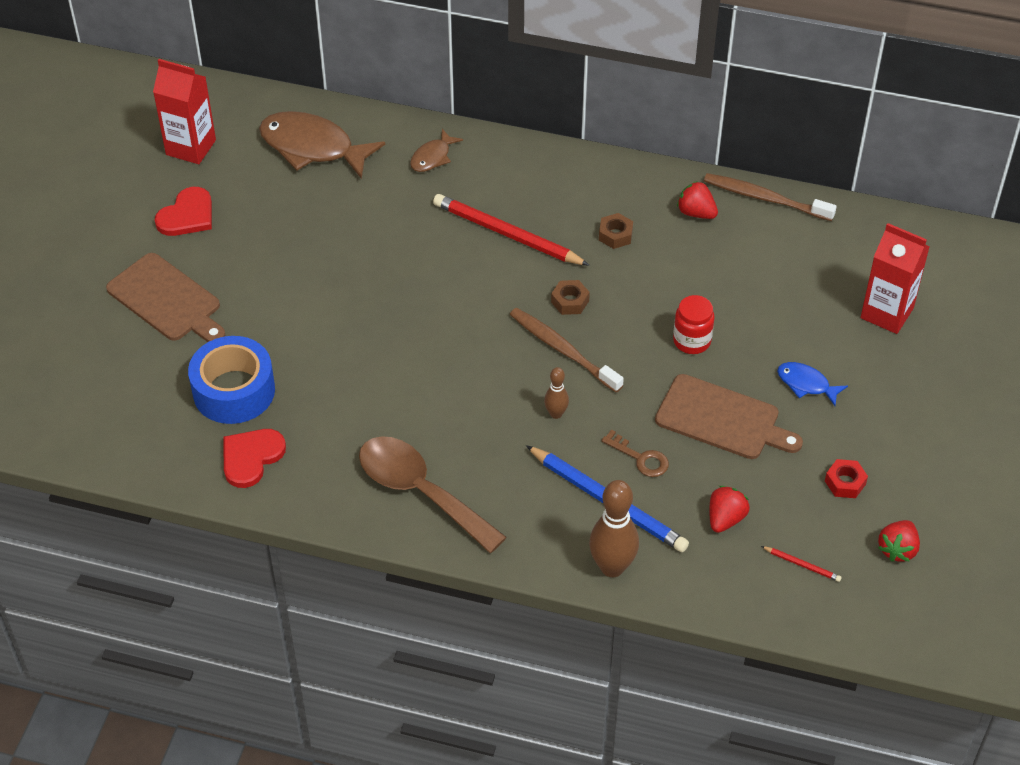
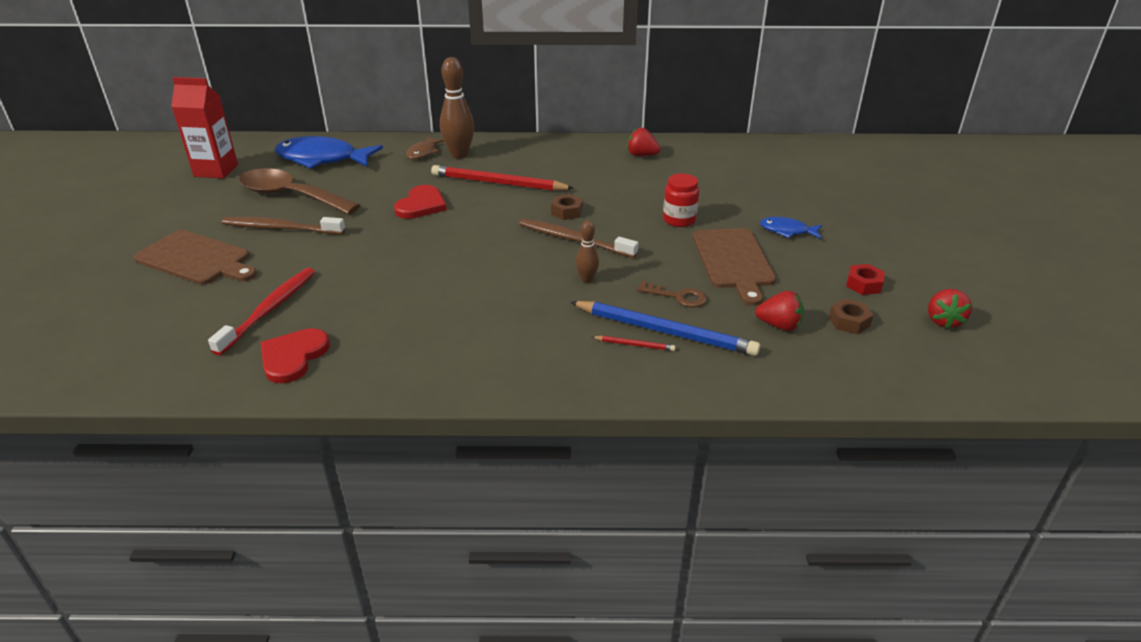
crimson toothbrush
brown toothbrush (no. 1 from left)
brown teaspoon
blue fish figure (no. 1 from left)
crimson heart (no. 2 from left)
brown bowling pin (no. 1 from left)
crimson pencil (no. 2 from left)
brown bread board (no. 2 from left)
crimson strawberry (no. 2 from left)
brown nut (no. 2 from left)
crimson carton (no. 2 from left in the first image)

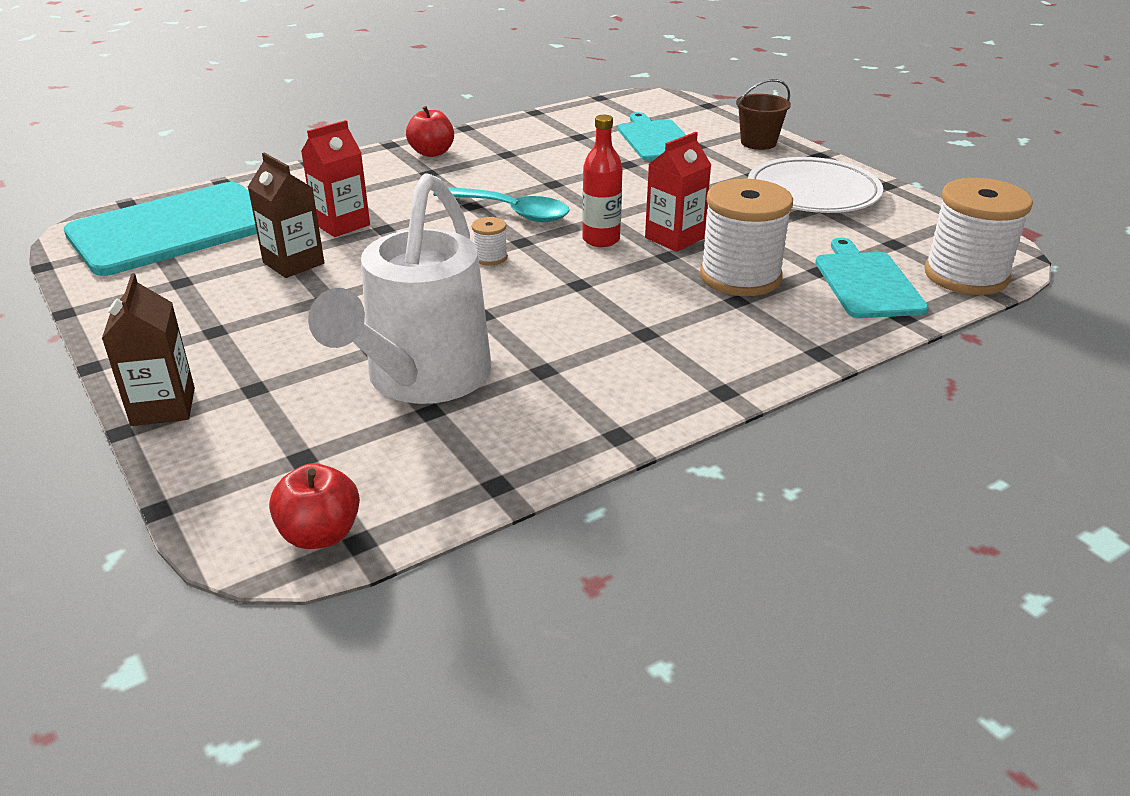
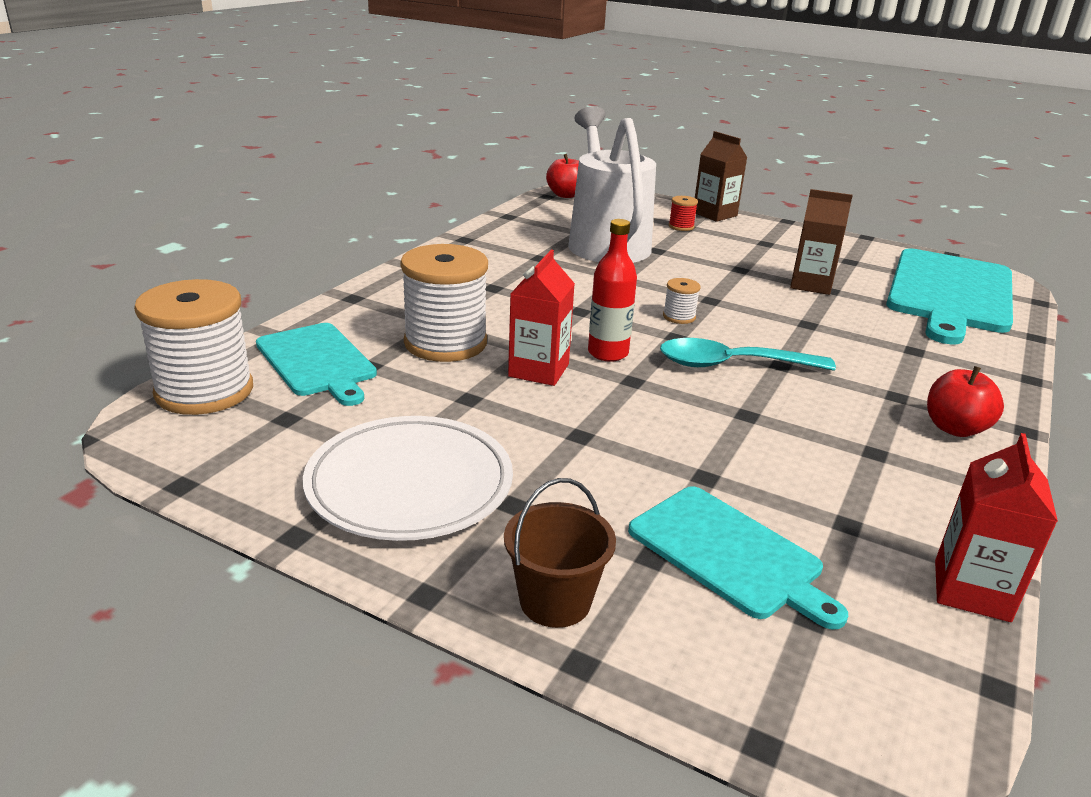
crimson bobbin
crimson carton (no. 2 from left)

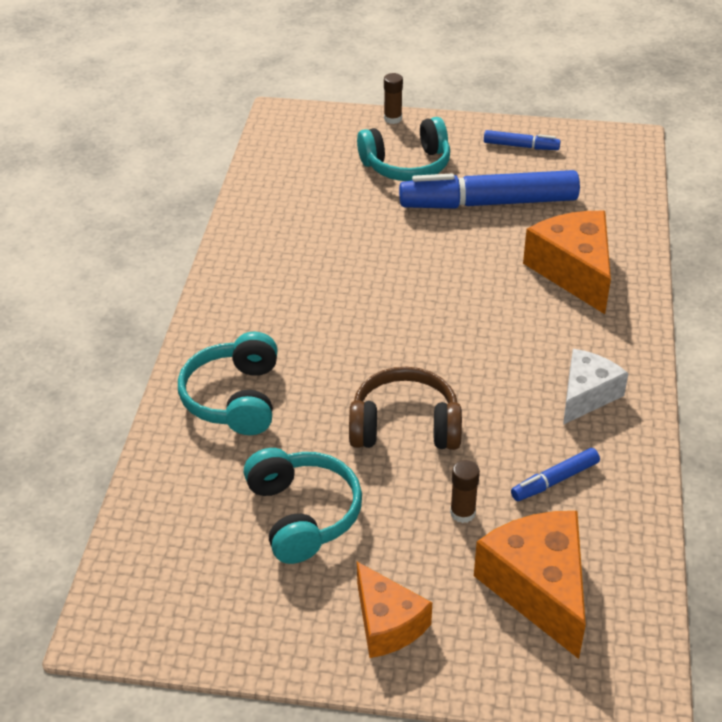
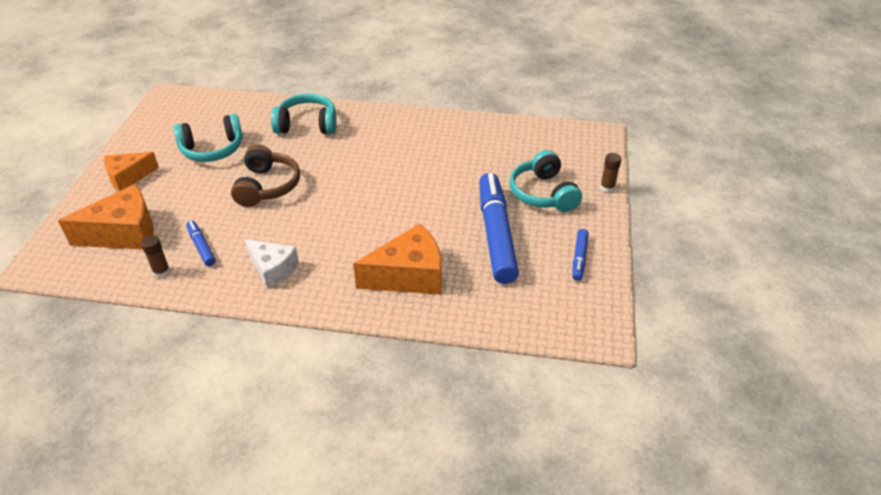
brown glue stick (no. 1 from left)

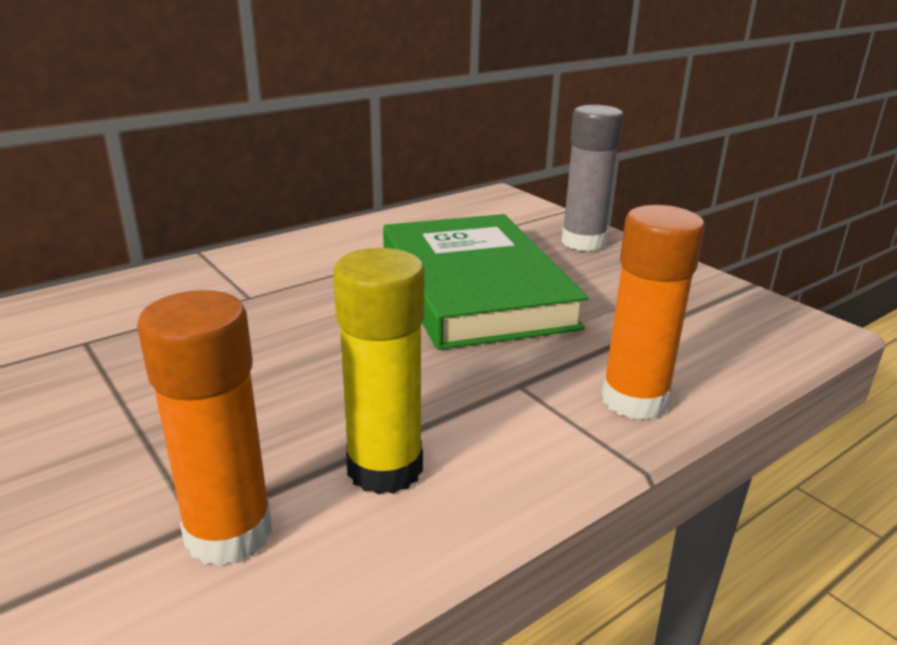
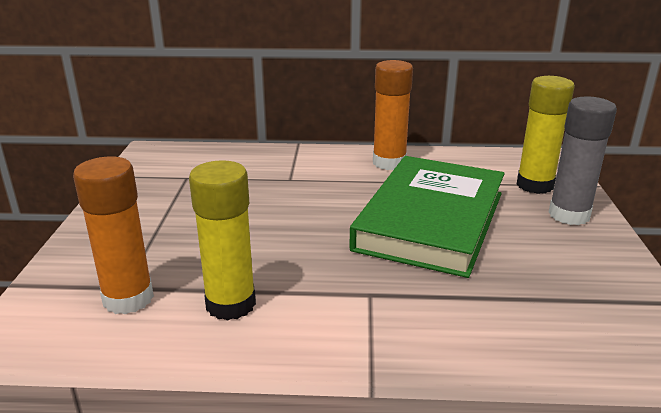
orange glue stick (no. 2 from left)
golden glue stick (no. 2 from left)

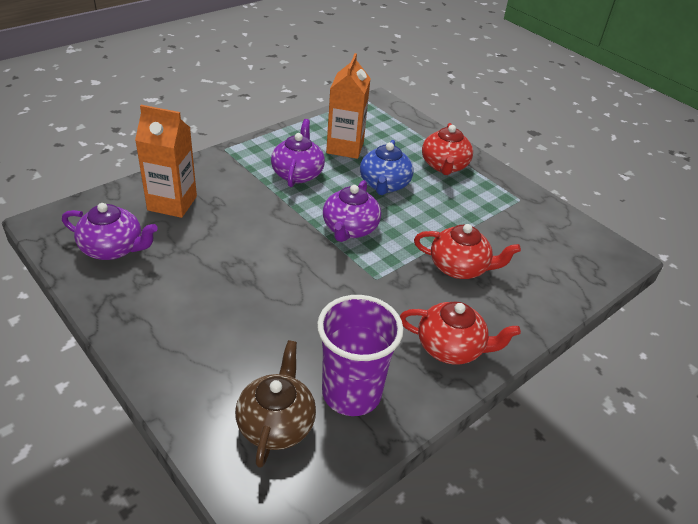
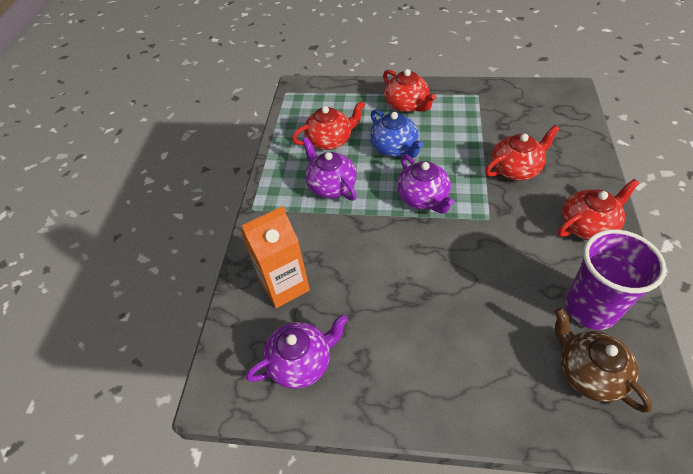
crimson tea pot (no. 1 from left)

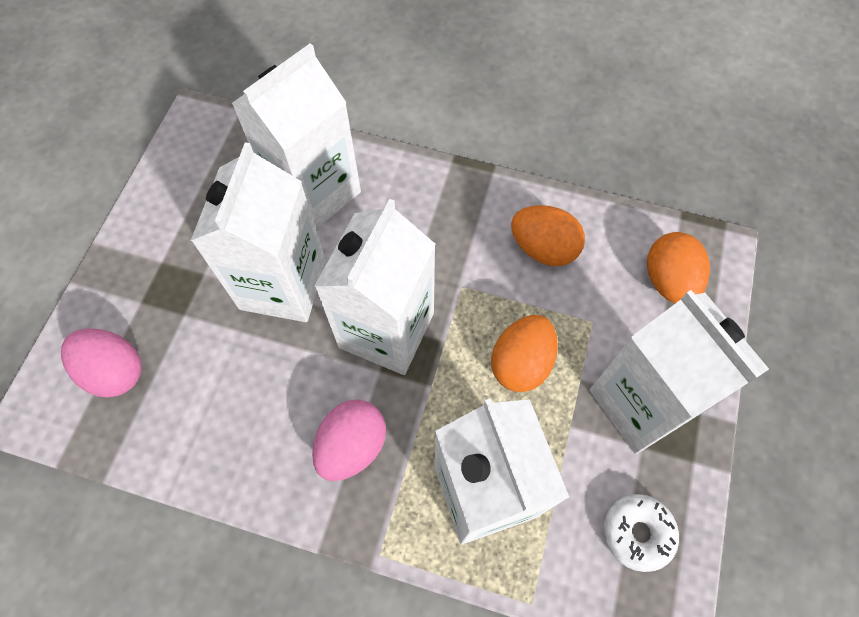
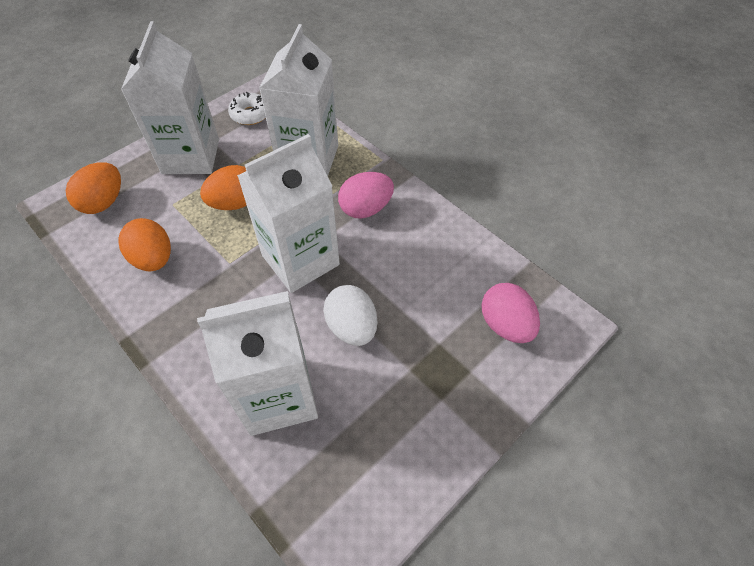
snow-white egg shape

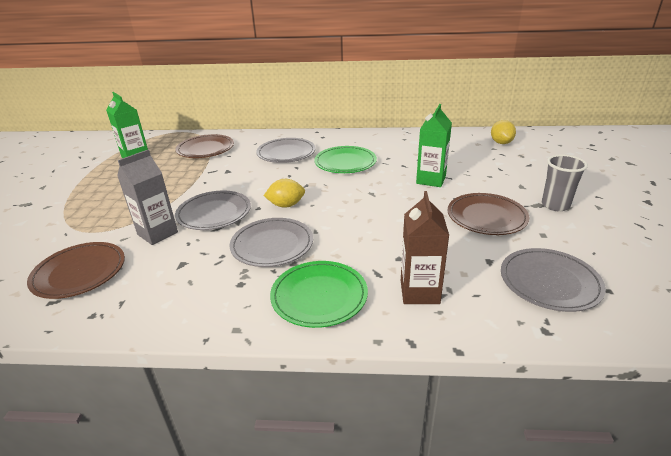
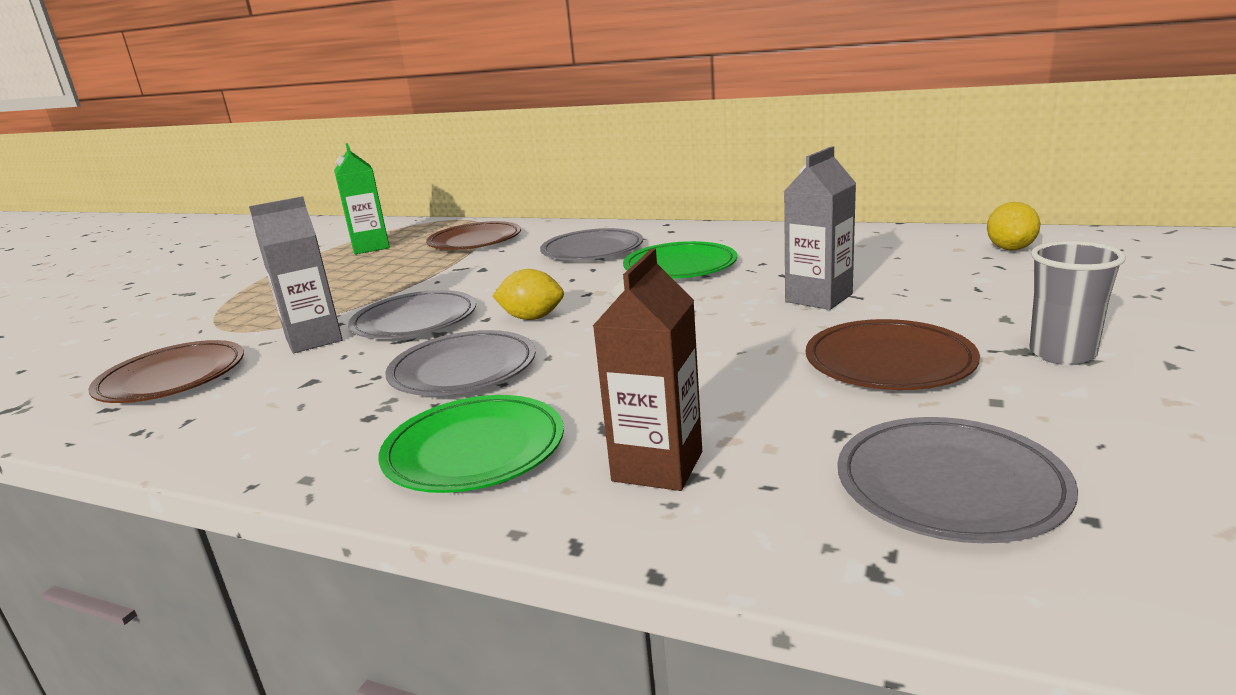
ash-grey carton (no. 2 from left)

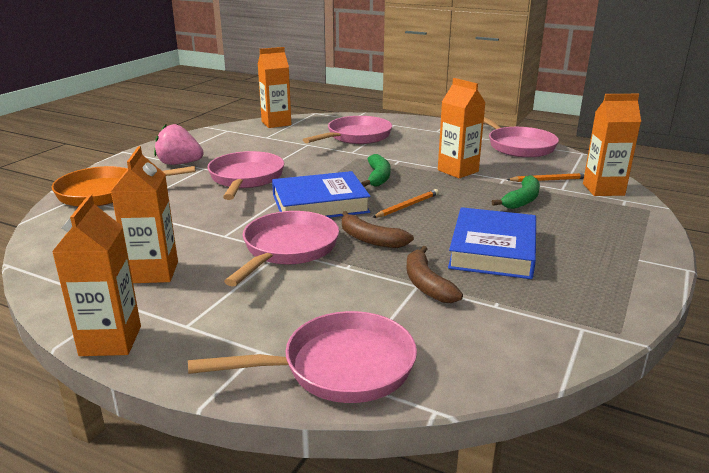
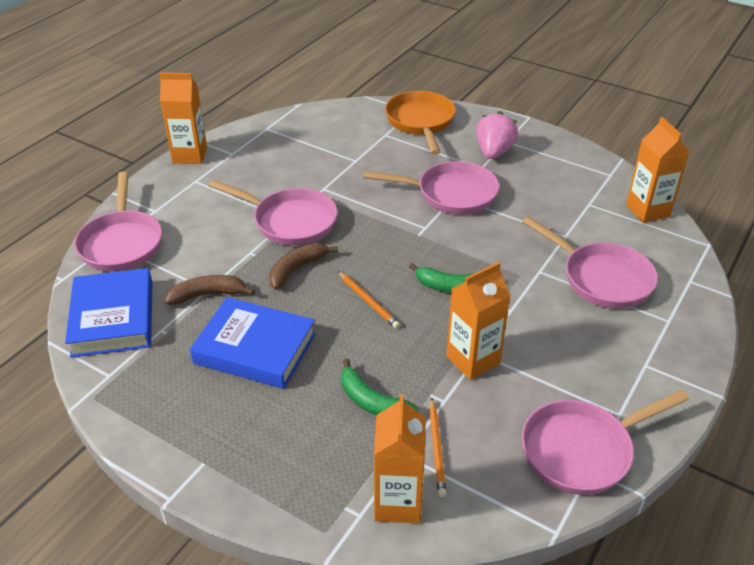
blue hardback (no. 1 from left)
orange carton (no. 2 from left in the first image)

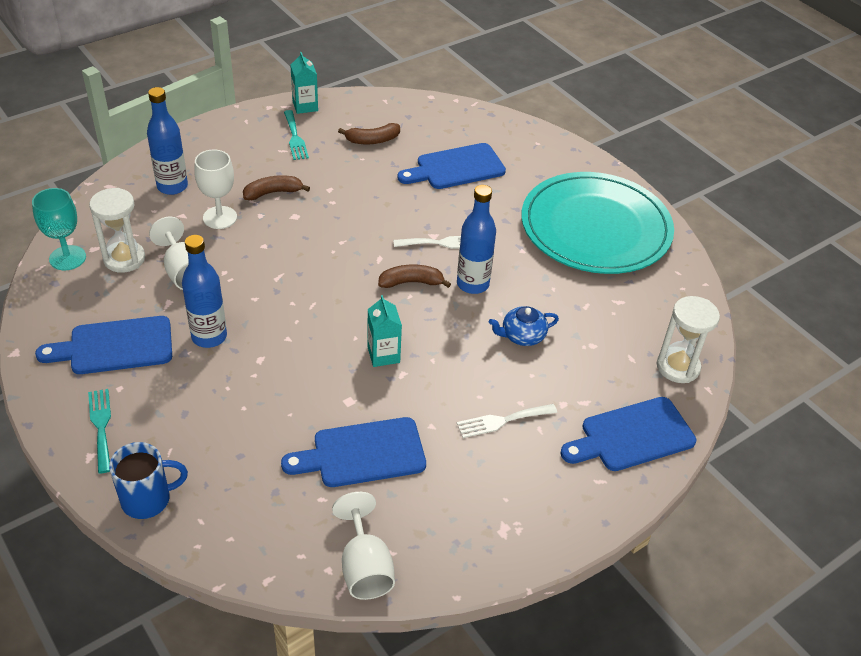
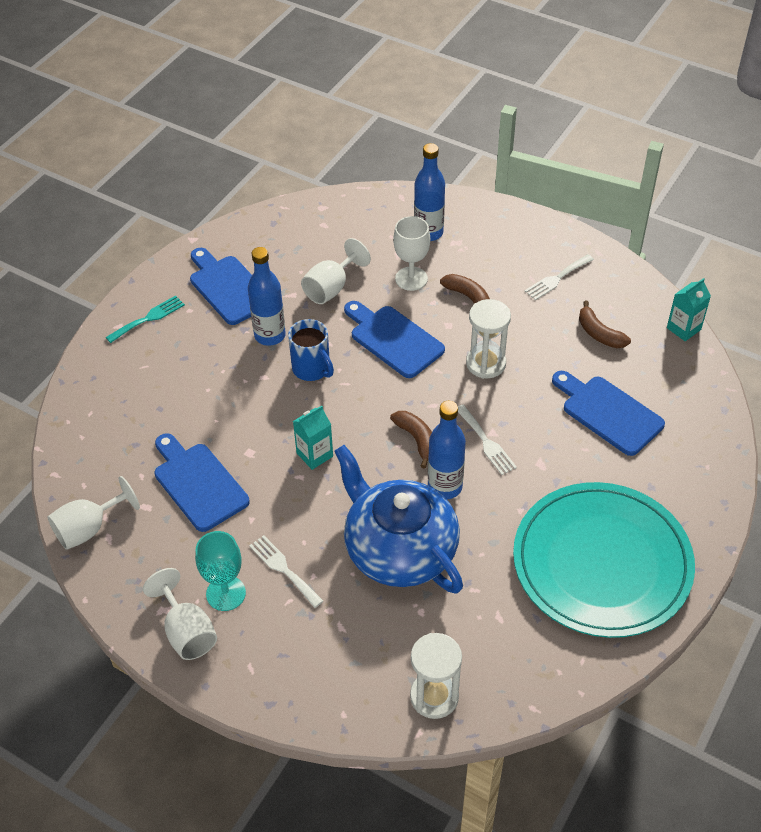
snow-white wine glass (no. 2 from left)
aqua wine glass
blue coffee mug
blue tea pot
blue bread board (no. 3 from left)
snow-white sand timer (no. 2 from left)
snow-white dinner fork (no. 3 from left)
aqua carton (no. 2 from left)

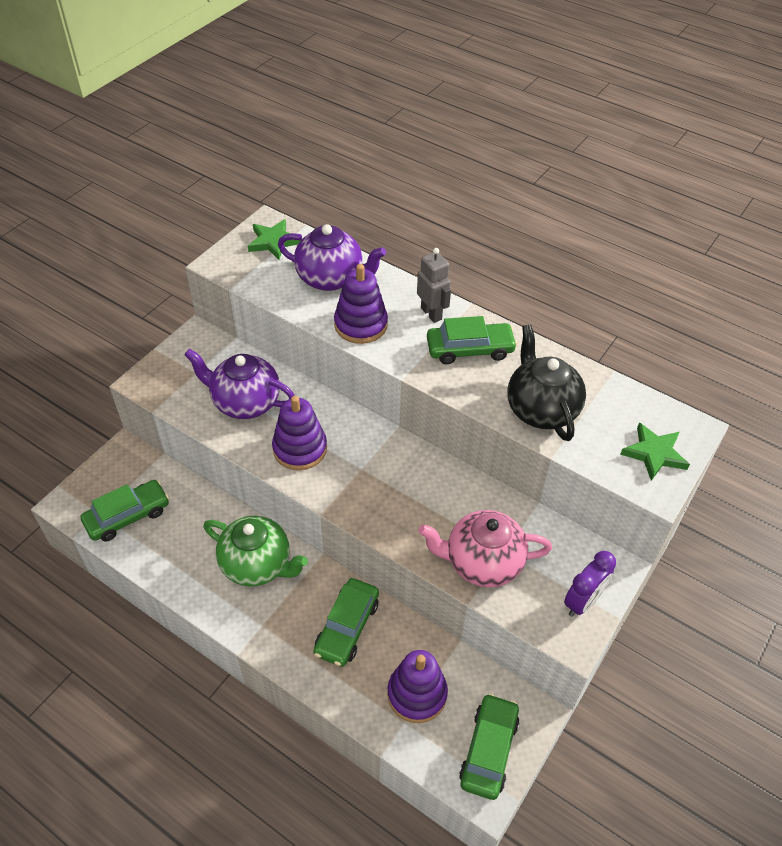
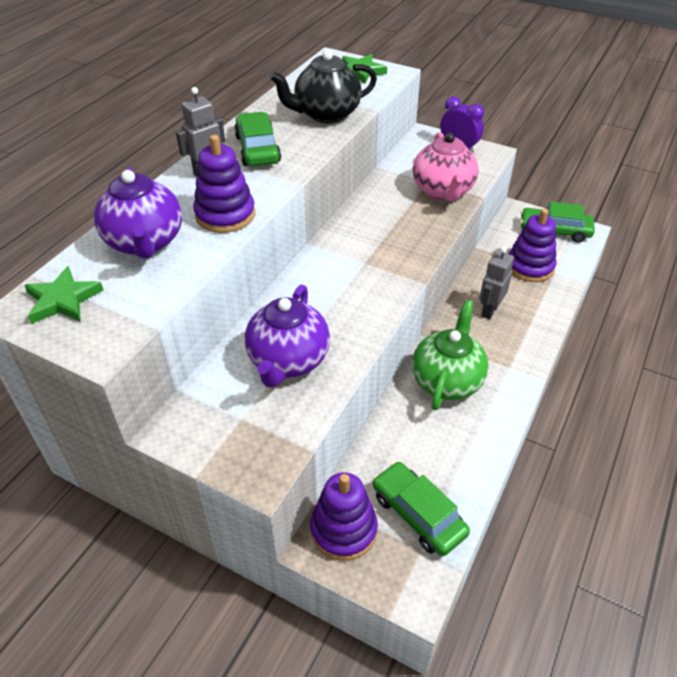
royal purple tea pot (no. 1 from left)
royal purple stacking toy (no. 2 from left)
ash-grey robot figure (no. 2 from left)

